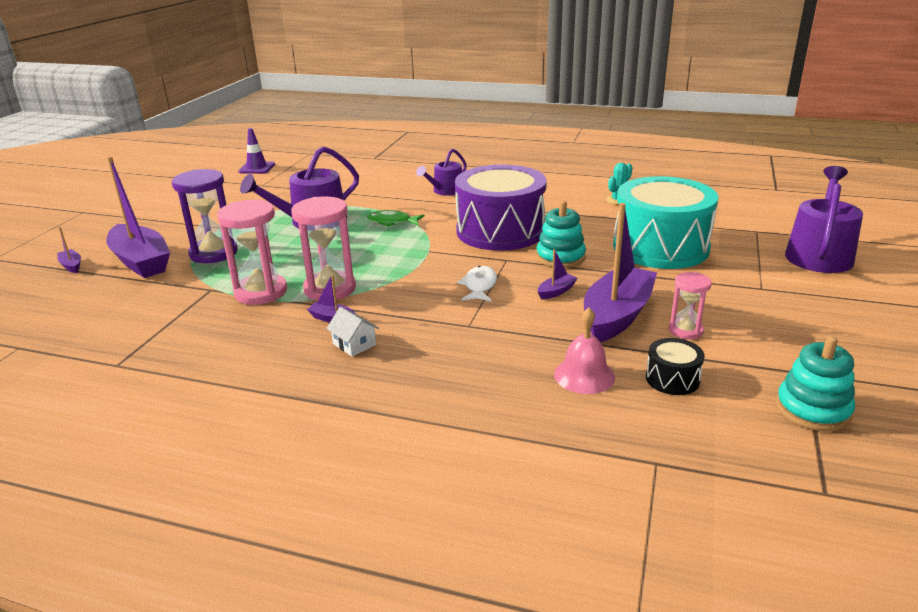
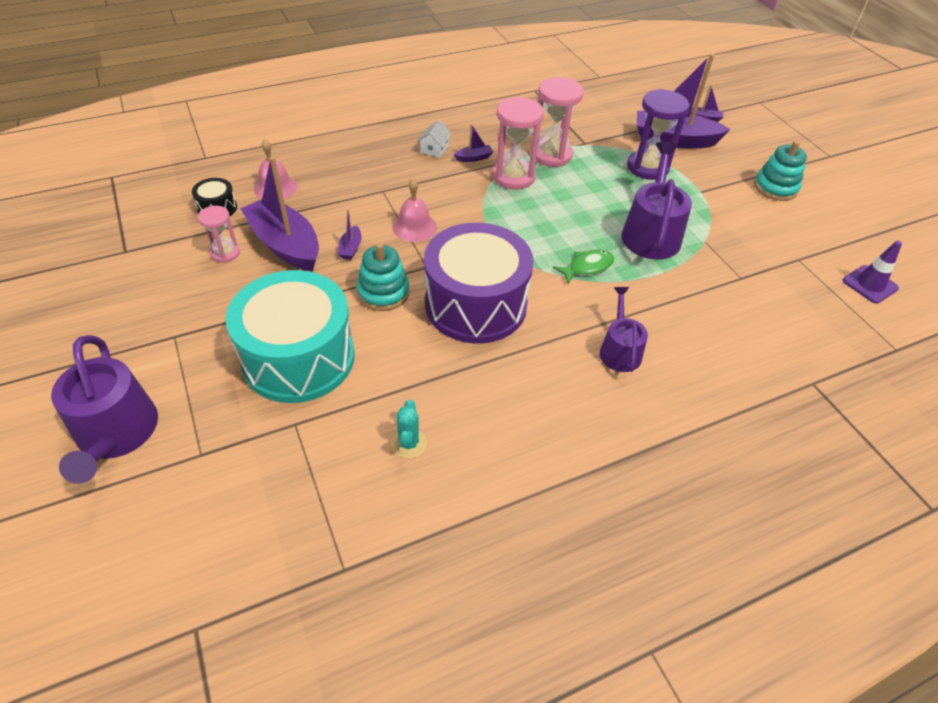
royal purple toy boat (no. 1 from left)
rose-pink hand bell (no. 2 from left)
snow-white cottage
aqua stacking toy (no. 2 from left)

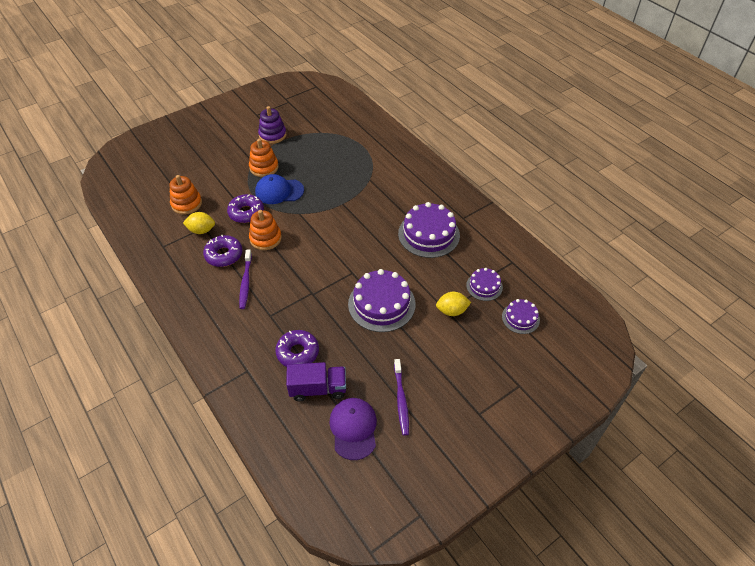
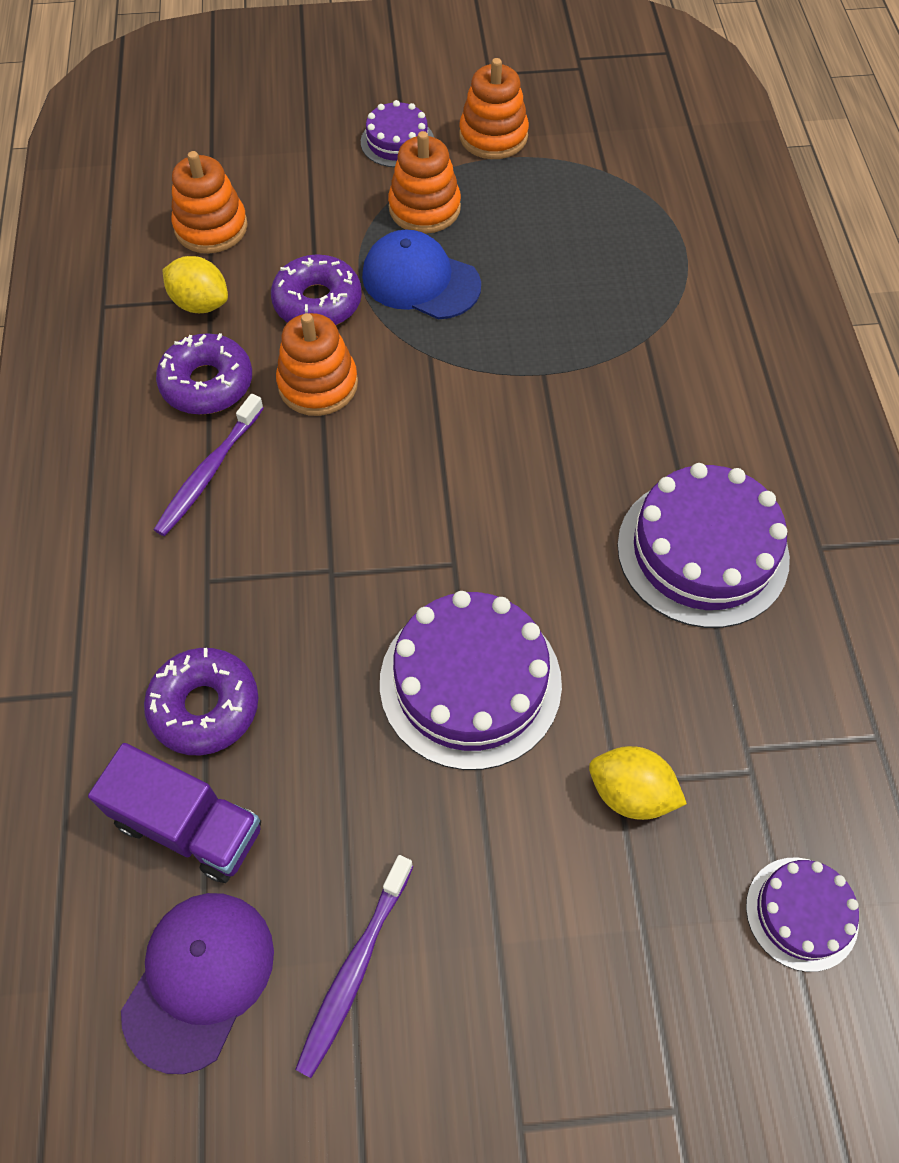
royal purple gateau (no. 1 from left)
orange stacking toy (no. 4 from left)

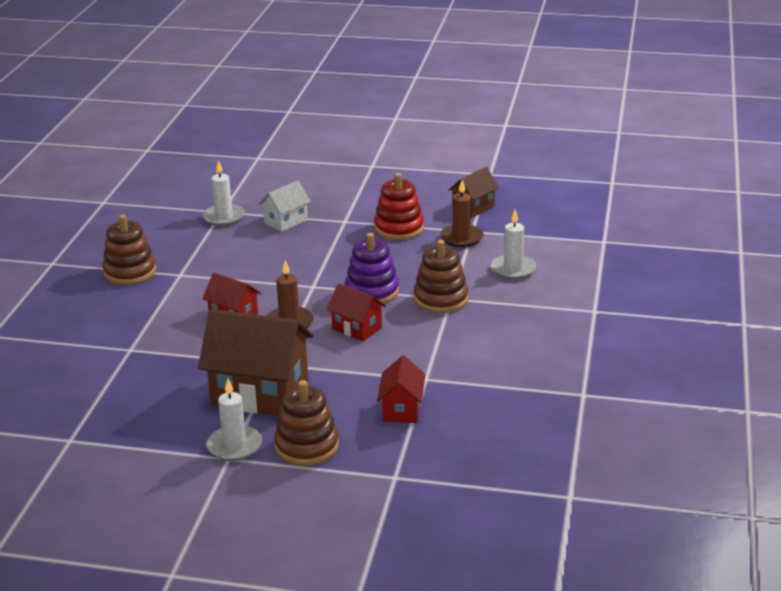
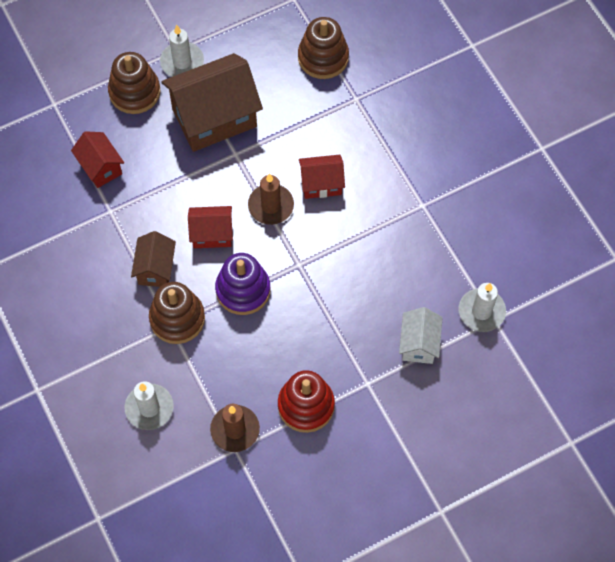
brown cottage (no. 1 from left)
brown stacking toy (no. 3 from left)

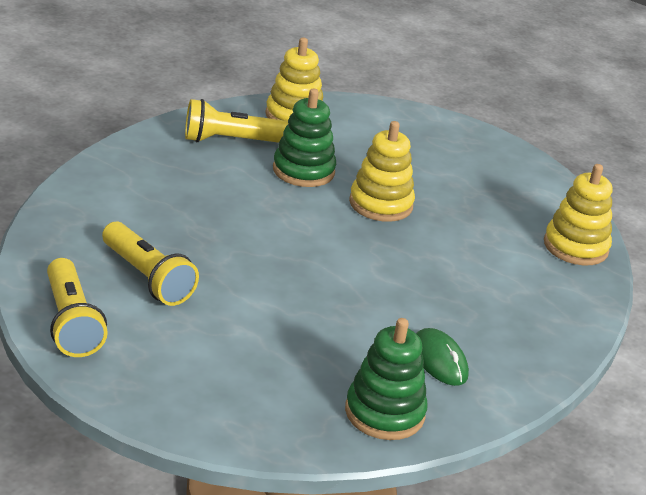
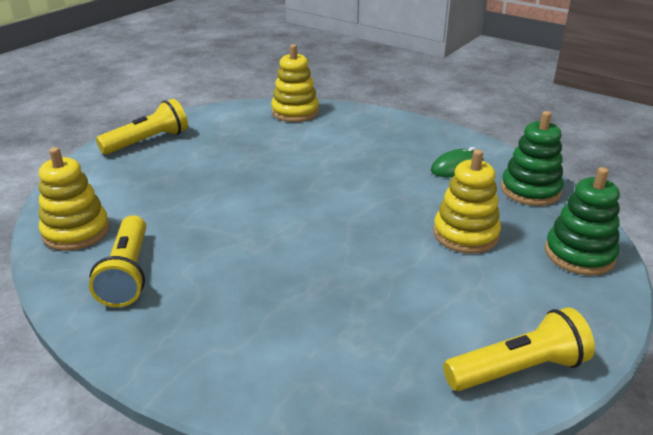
golden pocket torch (no. 2 from left)
golden stacking toy (no. 3 from left)
leaf-green stacking toy (no. 2 from left)

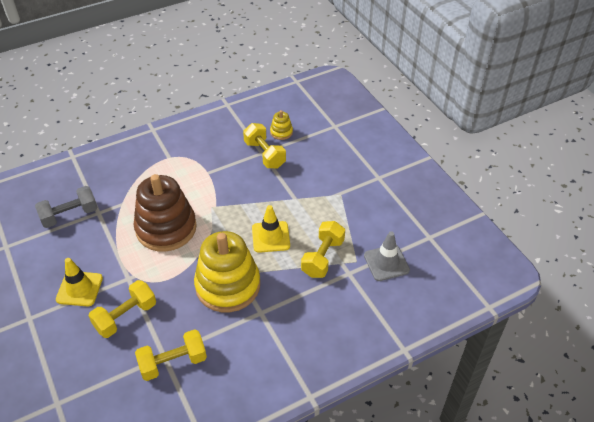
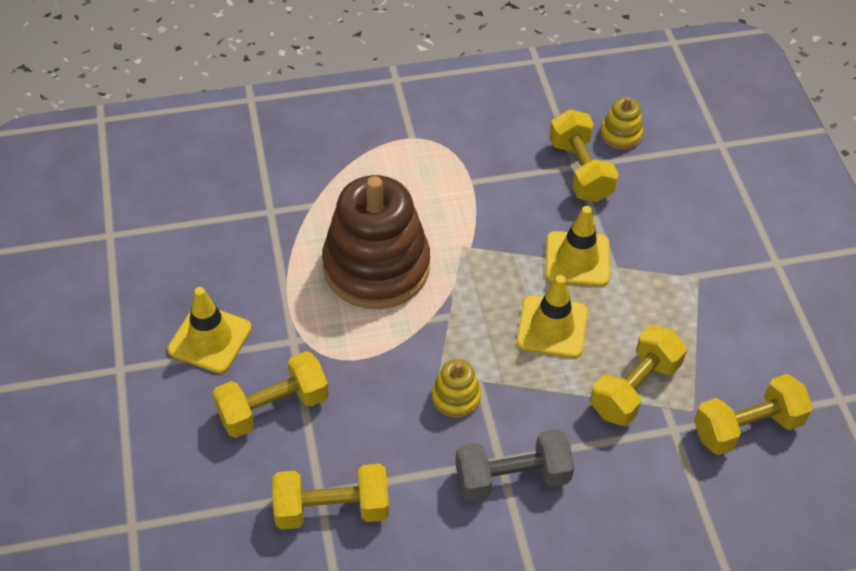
golden stacking toy (no. 1 from left)
ash-grey free weight
golden traffic cone (no. 3 from left)
golden free weight (no. 5 from left)

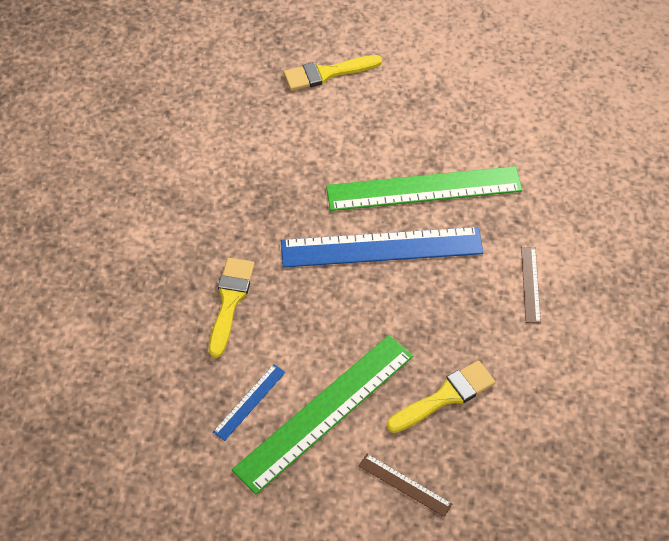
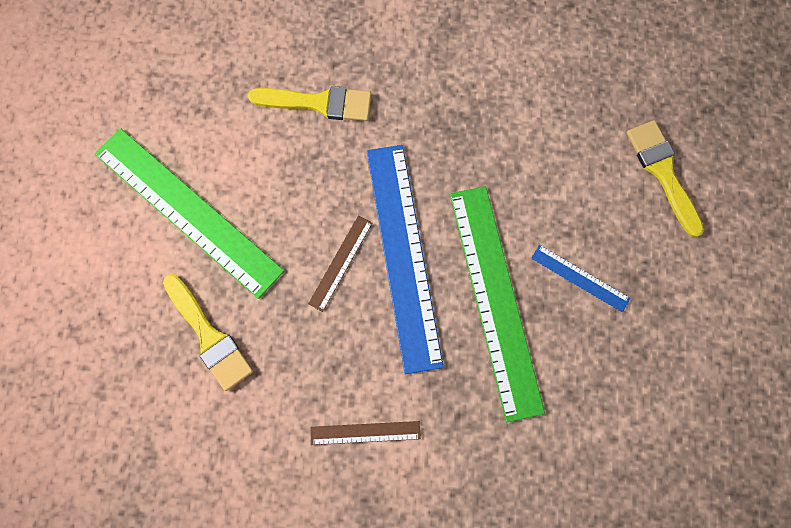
brown ruler (no. 1 from left)
blue ruler (no. 2 from left)

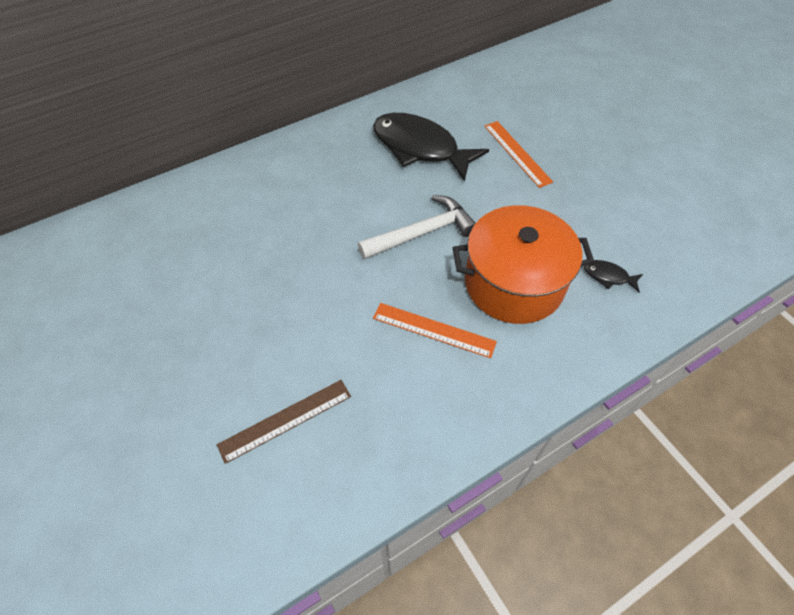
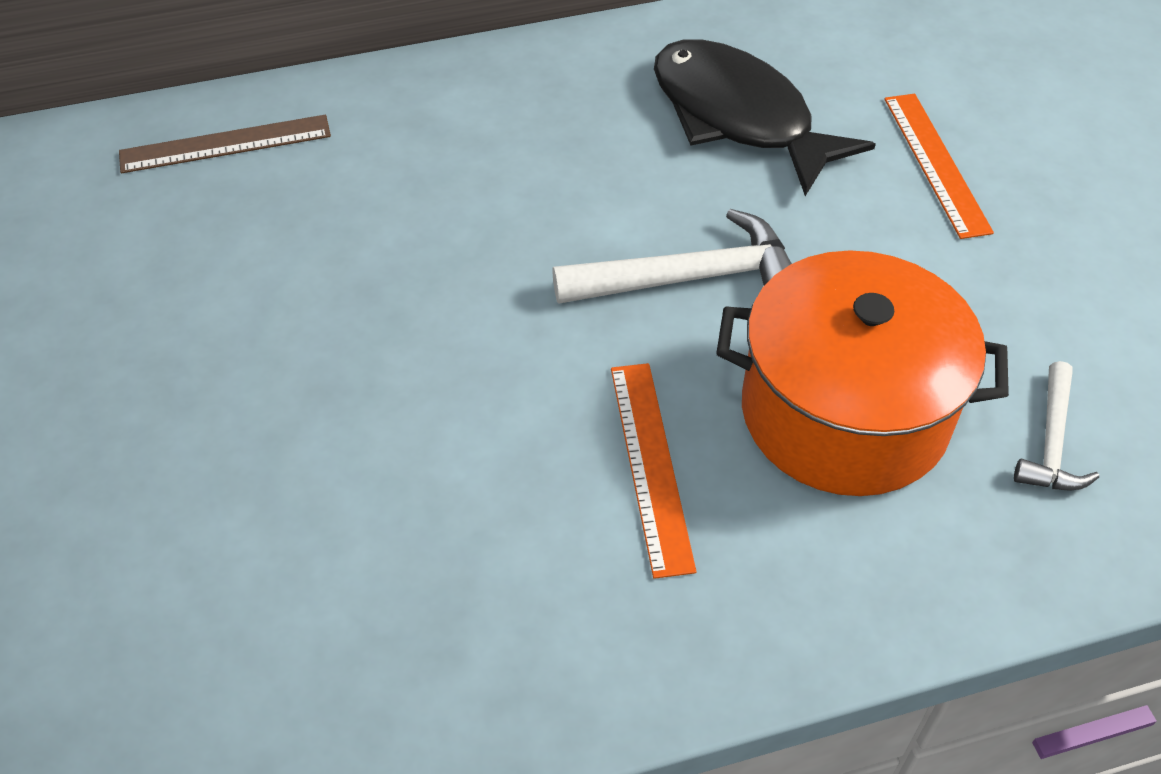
brown ruler
orange ruler (no. 1 from left)
snow-white carpenter's hammer (no. 2 from left)

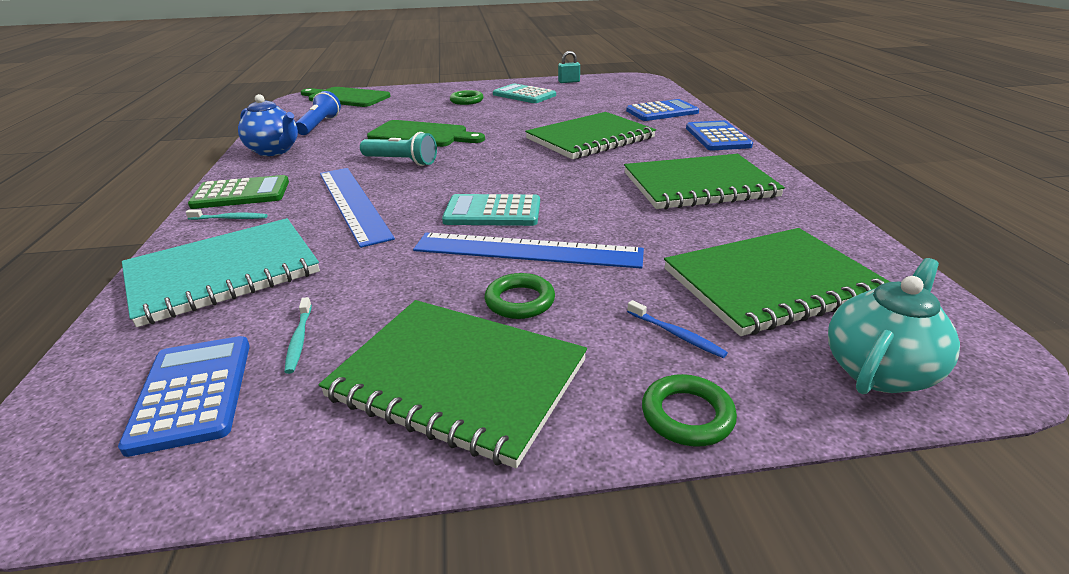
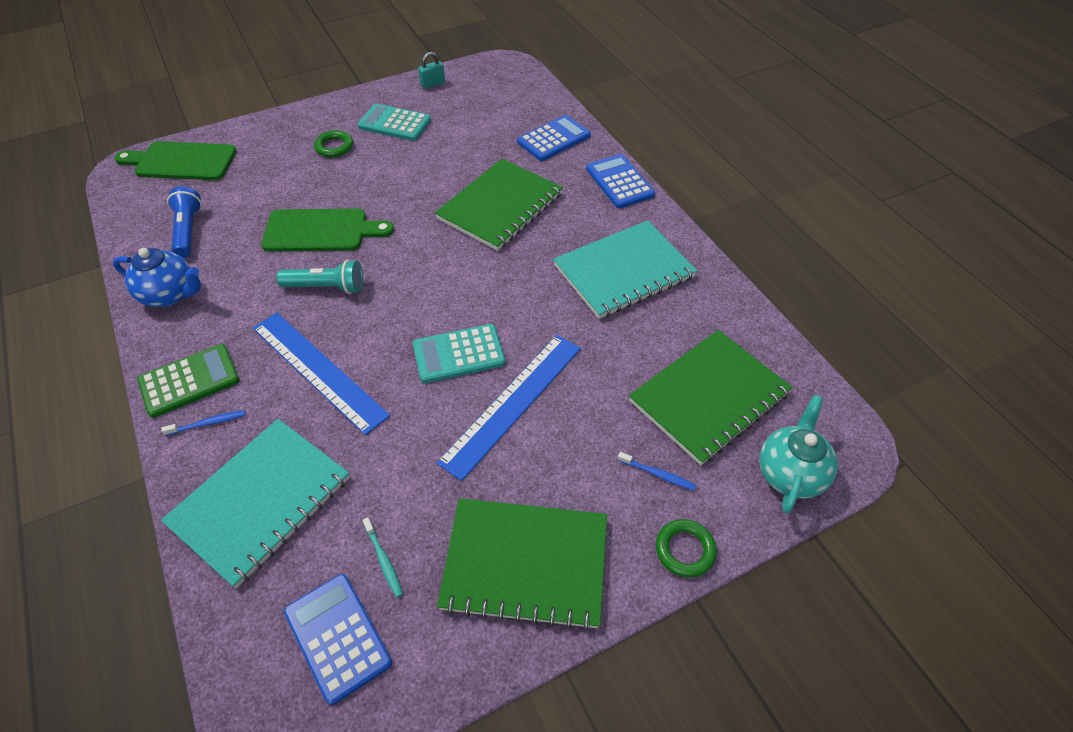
blue toothbrush (no. 1 from left)
blue ruler (no. 2 from left)
aqua notepad (no. 2 from left)
leaf-green hoop (no. 2 from left in the first image)

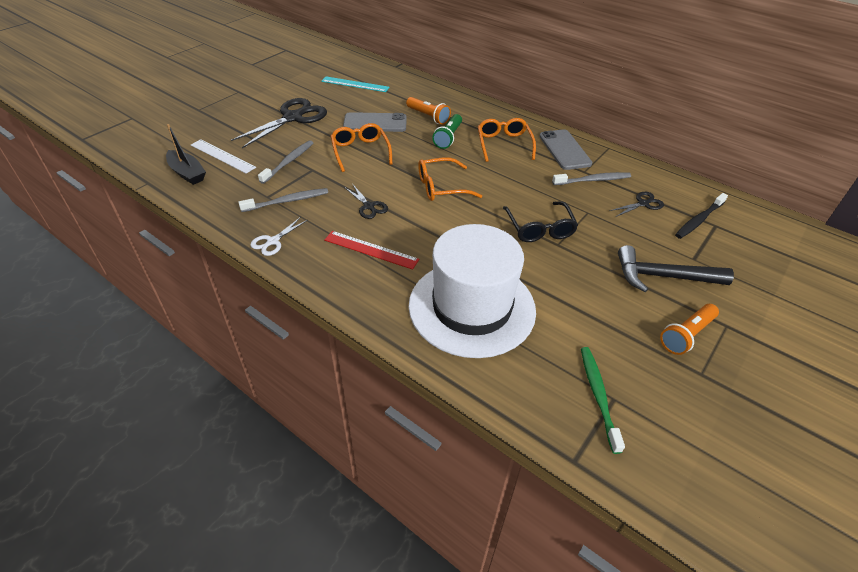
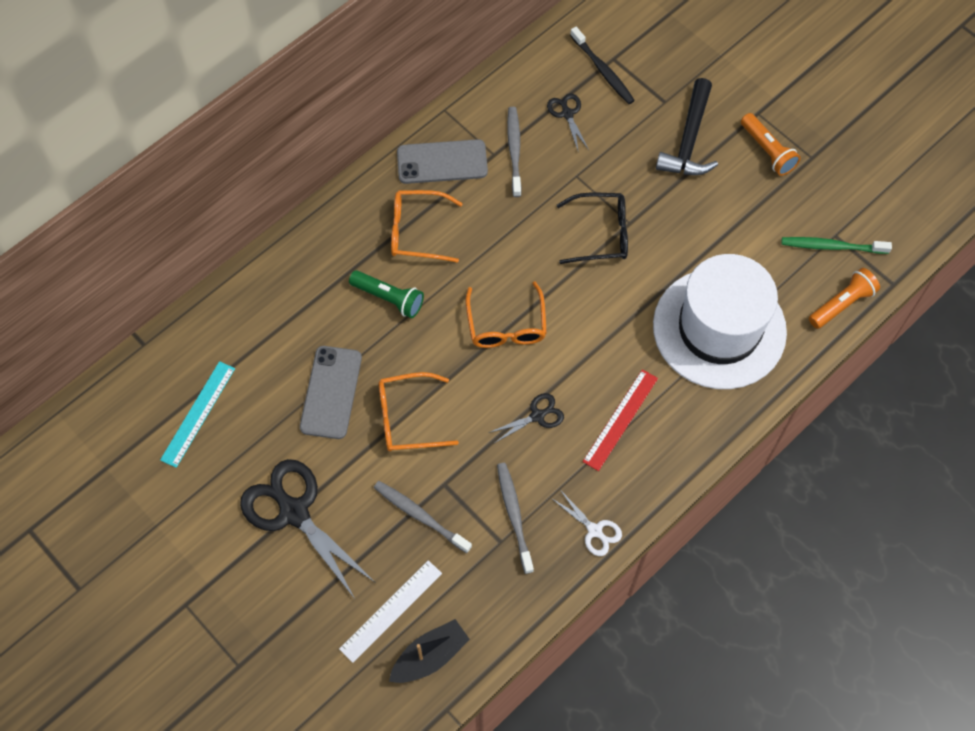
orange pocket torch (no. 2 from left)

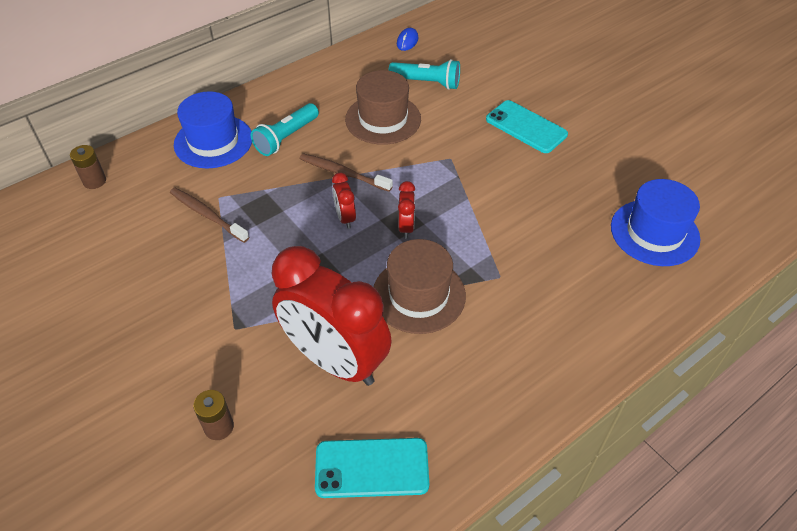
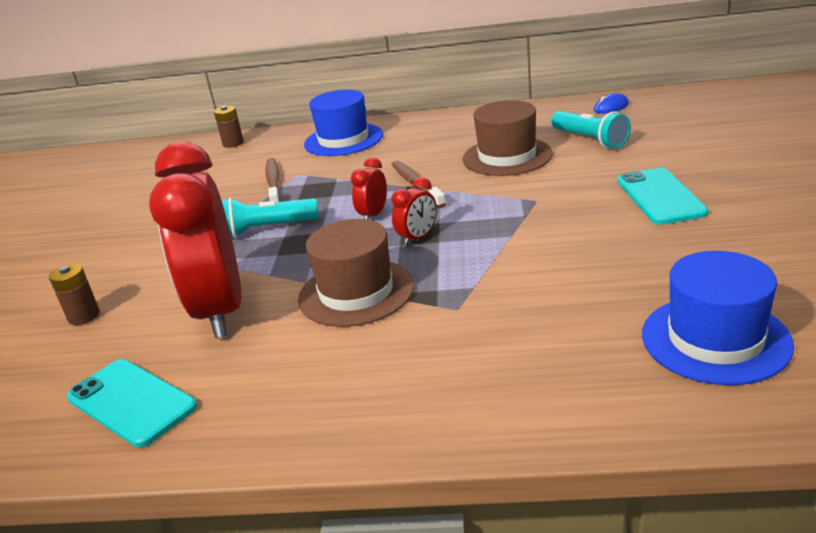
aqua pocket torch (no. 1 from left)

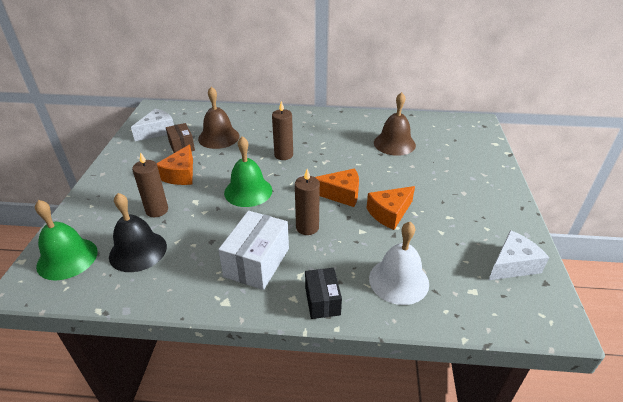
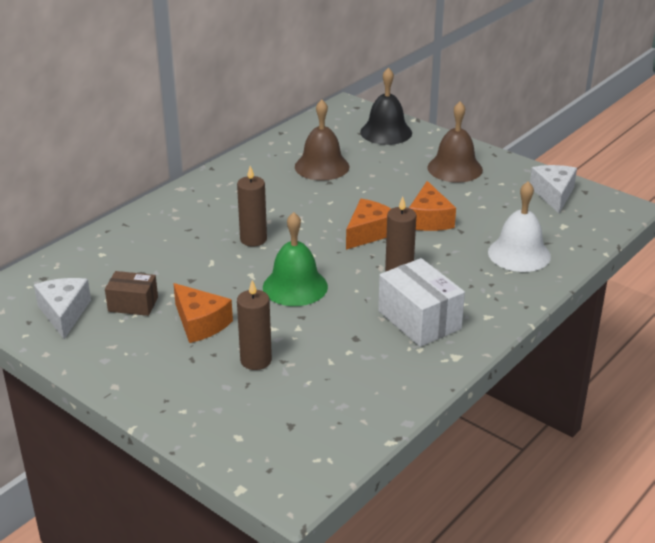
ebony hand bell
brown hand bell (no. 2 from left)
leaf-green hand bell (no. 1 from left in the first image)
ebony box

